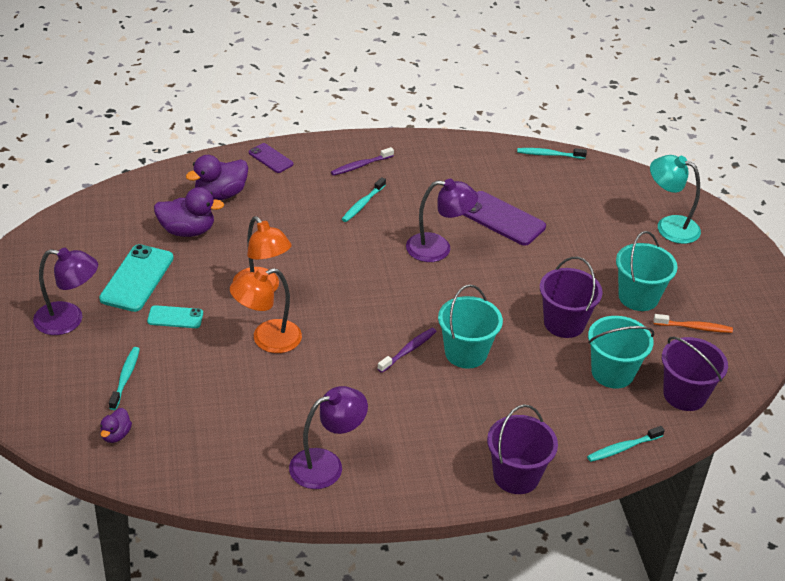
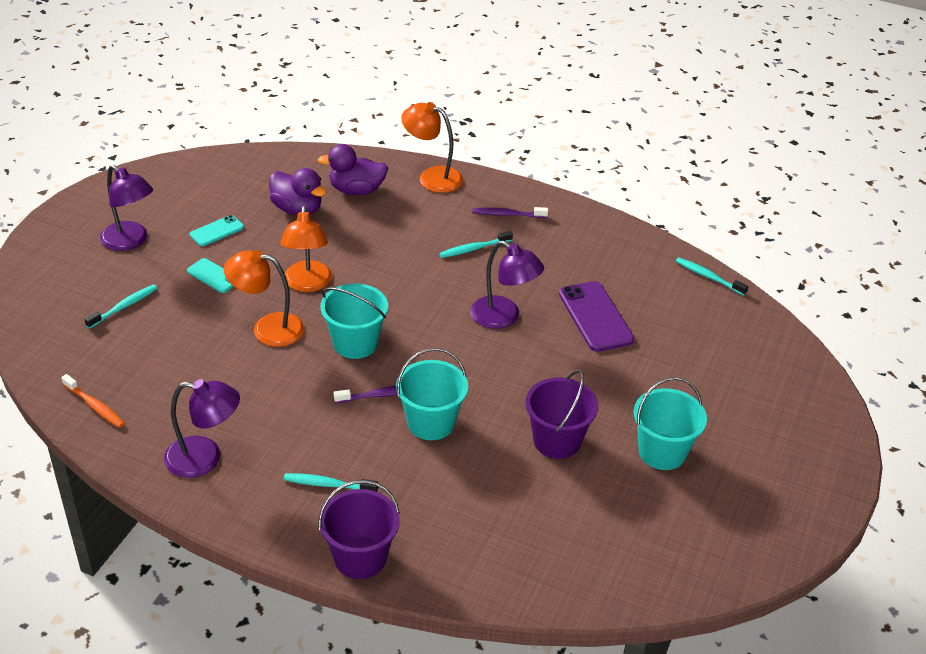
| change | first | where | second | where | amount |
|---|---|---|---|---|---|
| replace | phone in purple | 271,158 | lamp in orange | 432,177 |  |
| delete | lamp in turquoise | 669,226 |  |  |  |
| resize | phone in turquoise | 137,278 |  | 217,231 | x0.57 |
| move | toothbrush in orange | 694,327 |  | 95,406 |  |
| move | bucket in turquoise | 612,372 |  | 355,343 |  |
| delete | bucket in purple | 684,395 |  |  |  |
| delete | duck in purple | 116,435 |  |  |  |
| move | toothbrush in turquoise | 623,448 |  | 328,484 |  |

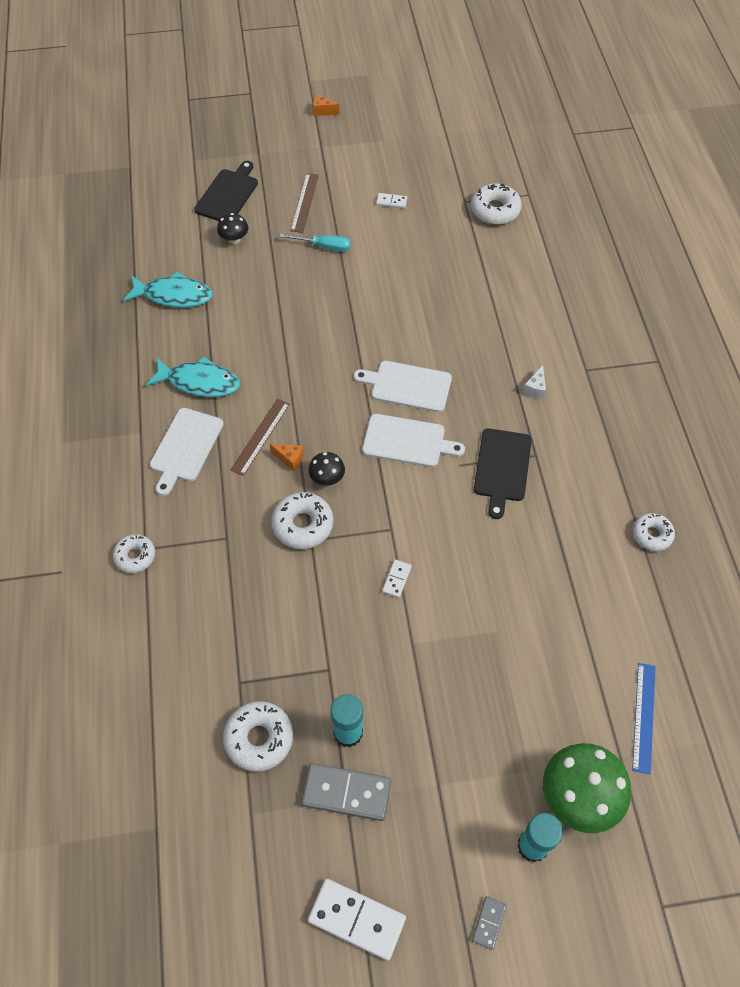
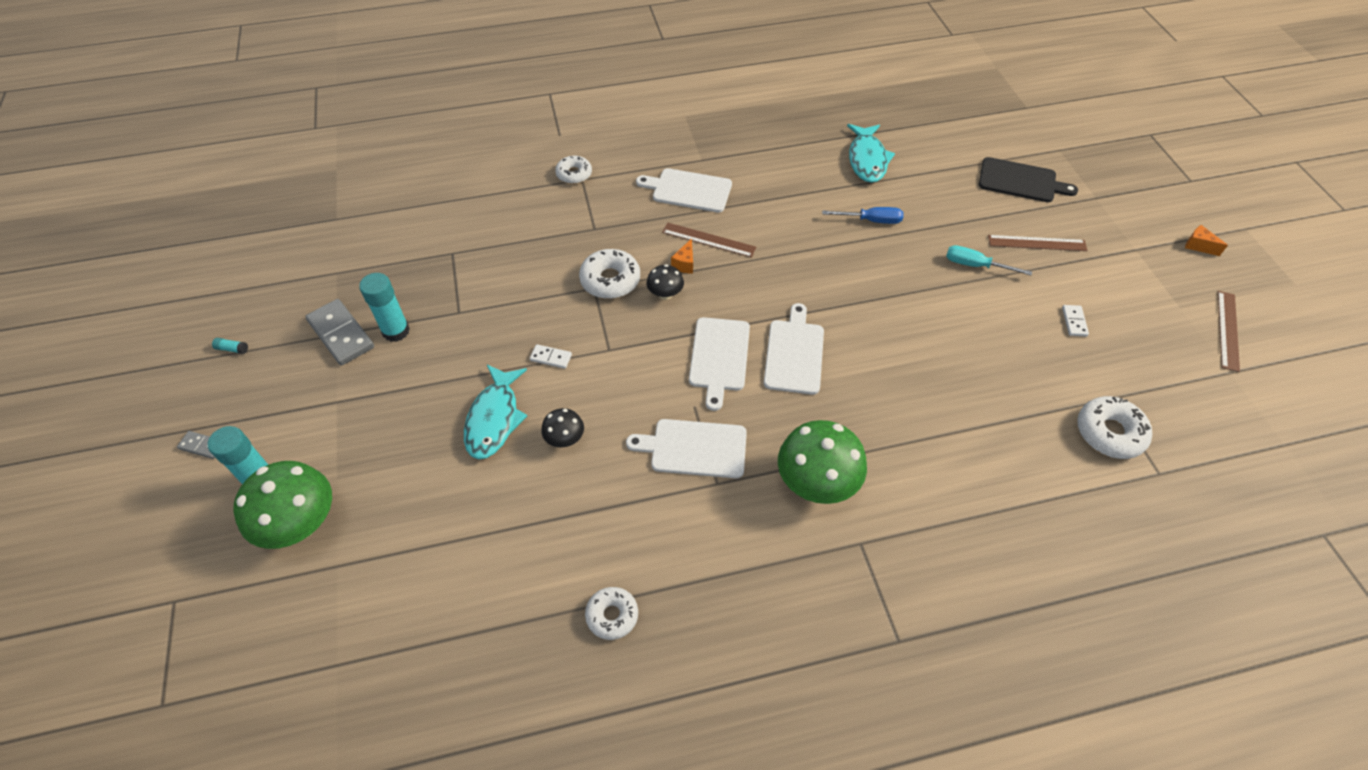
| change | first | where | second | where | amount |
|---|---|---|---|---|---|
| rotate | cheese in orange | 323,111 |  | 1198,246 | 60 degrees counterclockwise |
| move | mushroom in black | 234,239 |  | 565,439 |  |
| rotate | screwdriver in turquoise | 324,246 |  | 975,265 | 105 degrees clockwise |
| move | fish in turquoise | 199,382 |  | 494,419 |  |
| replace | cheese in white | 535,389 | mushroom in green | 816,483 |  |
| recolor | cutting board in black | 502,468 | cutting board in white | 694,448 |  |
| delete | ruler in blue | 644,717 |  |  |  |
| delete | donut in white | 259,738 |  |  |  |
| rotate | domino in grey | 346,792 |  | 341,334 | 45 degrees counterclockwise |
| replace | domino in white | 356,919 | glue stick in turquoise | 232,349 |  |
| insert |  |  | screwdriver in blue | 871,220 |  |
| insert |  |  | ruler in brown | 1228,330 |  |

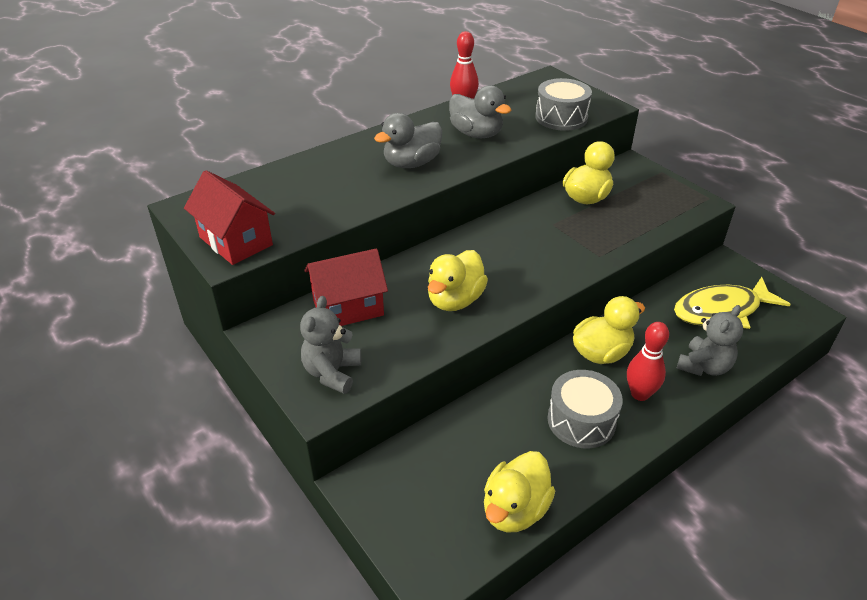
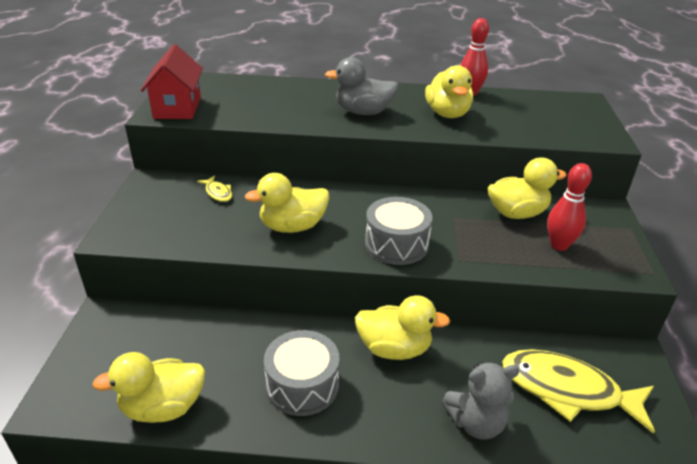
| change | first | where | second | where | amount |
|---|---|---|---|---|---|
| move | drum in grey | 561,117 |  | 396,244 |  |
| recolor | duck in grey | 476,134 | duck in yellow | 447,114 |  |
| replace | house in red | 348,308 | fish in yellow | 218,193 |  |
| delete | teddy bear in grey | 332,373 |  |  |  |
| move | bowling pin in red | 640,394 |  | 559,245 |  |

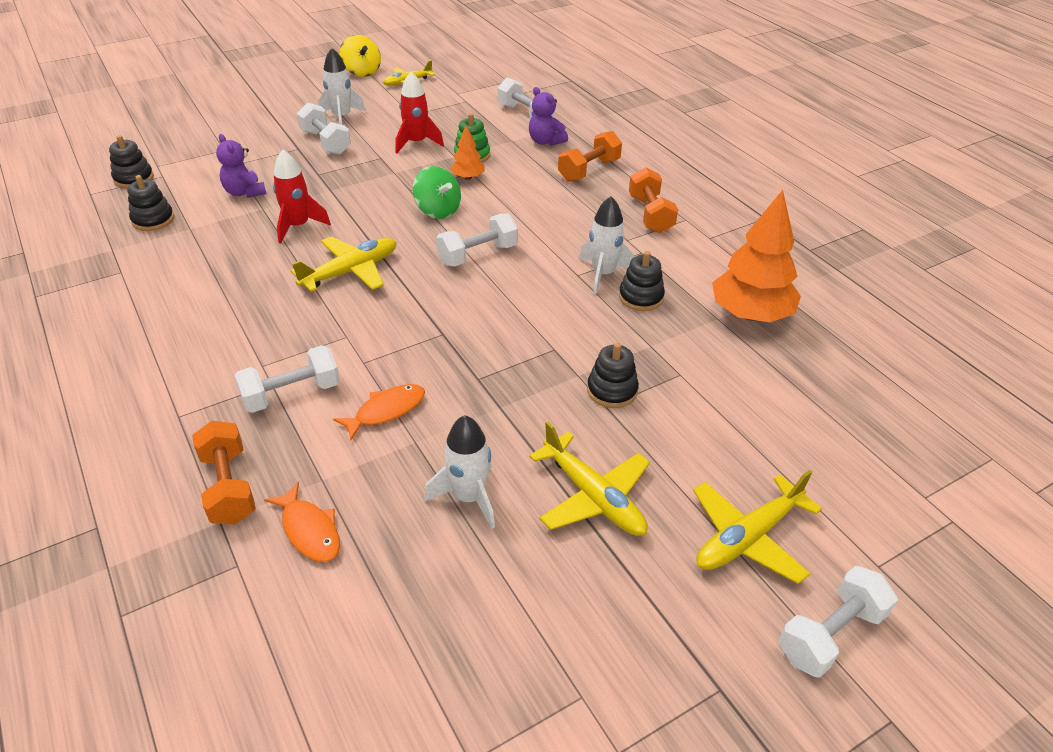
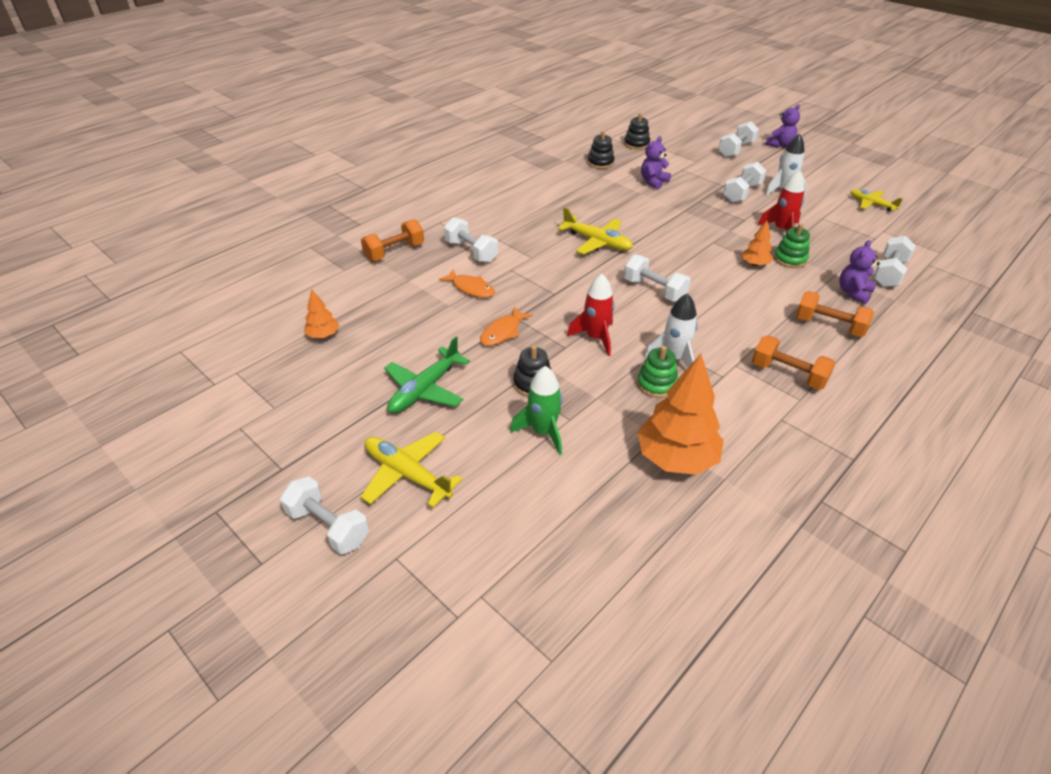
| change | first | where | second | where | amount |
|---|---|---|---|---|---|
| delete | spinning top in yellow | 362,71 |  |  |  |
| move | rocket in red | 298,226 |  | 596,338 |  |
| delete | spinning top in green | 438,210 |  |  |  |
| rotate | dumbbell in orange | 650,214 |  | 788,374 | 60 degrees clockwise |
| recolor | stacking toy in black | 641,297 | stacking toy in green | 656,384 |  |
| delete | rocket in white | 469,497 |  |  |  |
| recolor | plane in yellow | 593,496 | plane in green | 425,389 |  |
| move | fish in orange | 309,530 |  | 503,332 |  |
| insert |  |  | teddy bear in purple | 780,145 |  |
| insert |  |  | dumbbell in white | 736,150 |  |
| insert |  |  | tree in orange | 323,335 |  |
| insert |  |  | rocket in green | 543,432 |  |

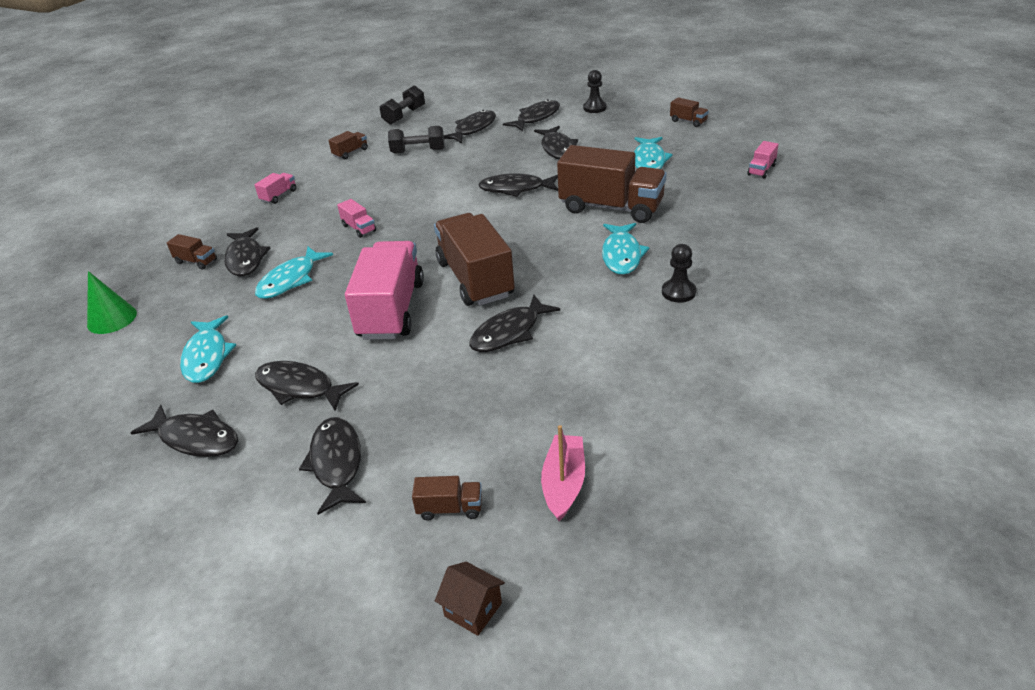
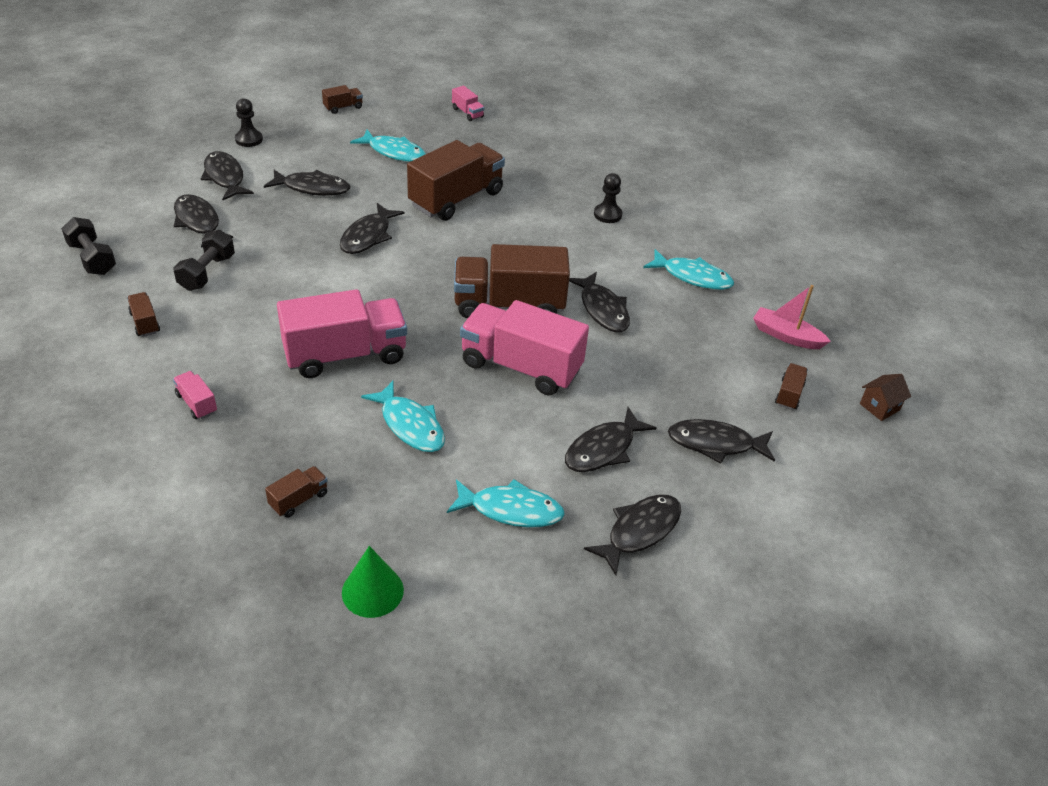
| change | first | where | second | where | amount |
|---|---|---|---|---|---|
| resize | truck in pink | 359,228 |  | 345,355 | x2.35 |
| move | fish in turquoise | 622,255 |  | 692,277 |  |
| delete | fish in black | 246,259 |  |  |  |

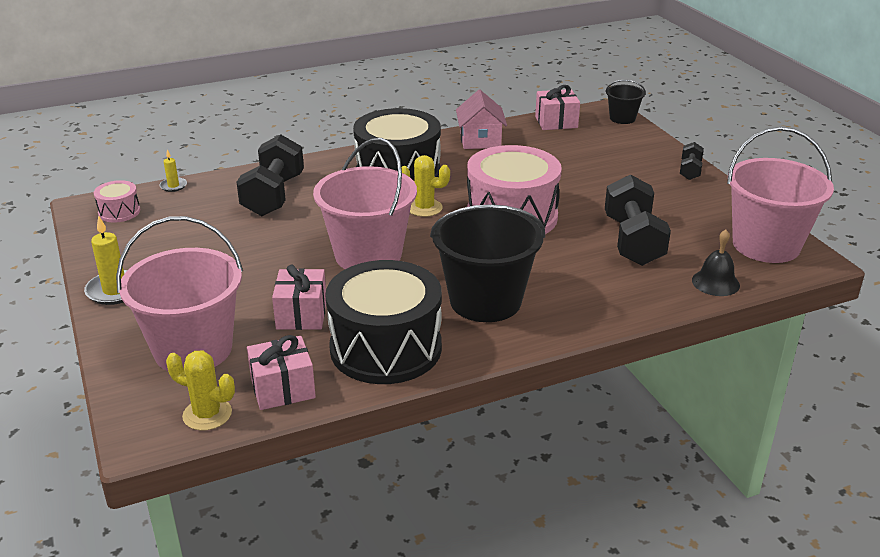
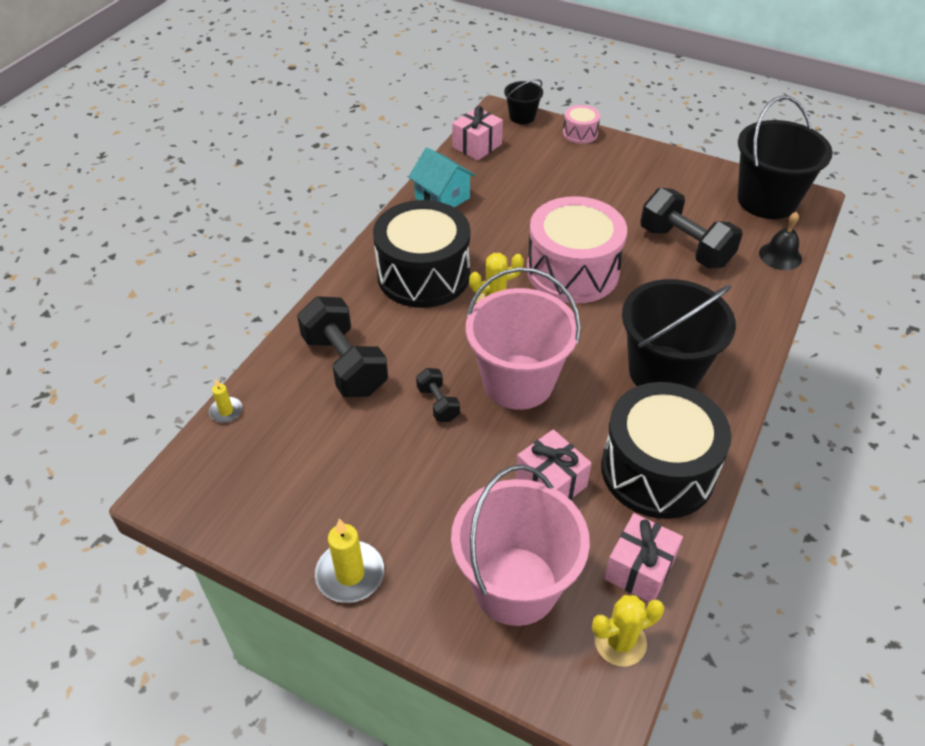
| change | first | where | second | where | amount |
|---|---|---|---|---|---|
| recolor | house in pink | 480,140 | house in turquoise | 442,198 |  |
| recolor | bucket in pink | 766,245 | bucket in black | 767,200 |  |
| move | dumbbell in black | 690,171 |  | 438,404 |  |
| move | drum in pink | 119,212 |  | 580,133 |  |

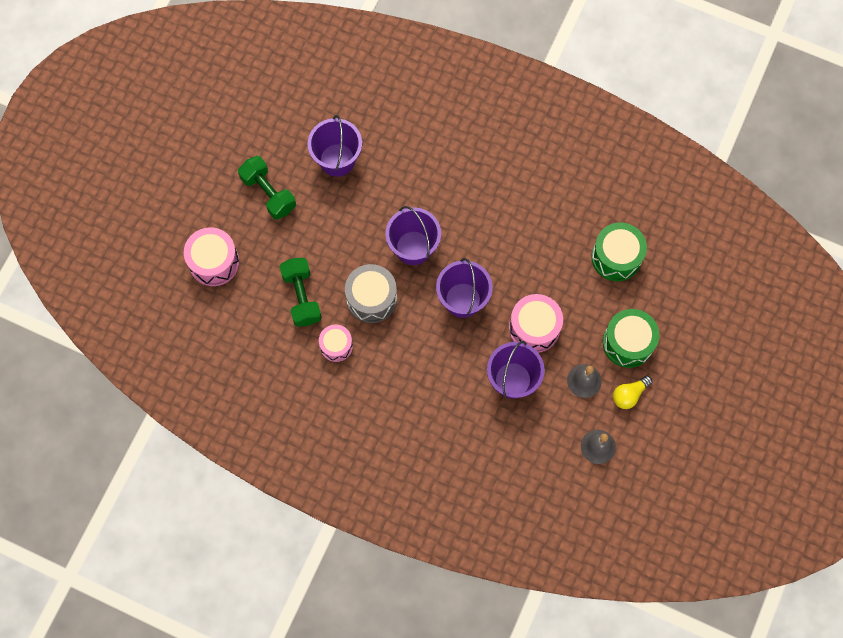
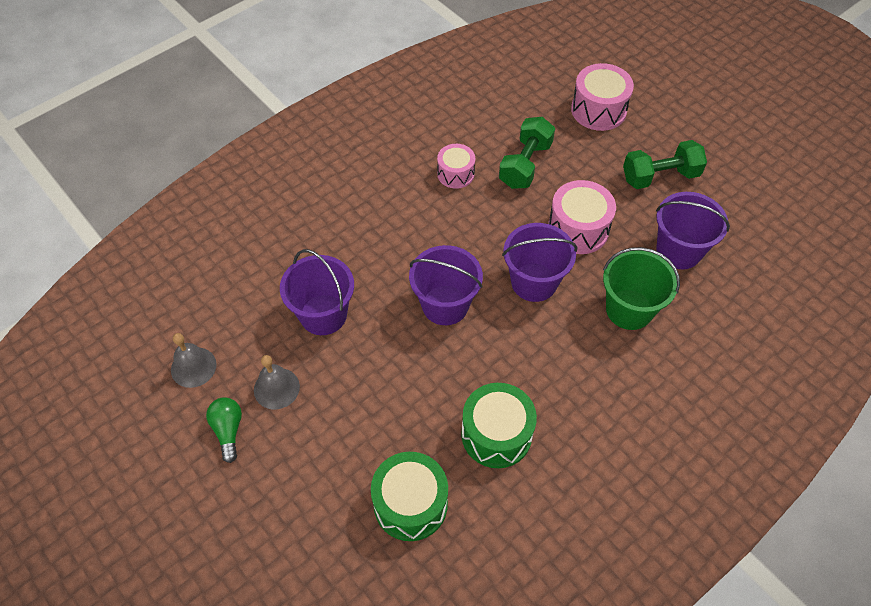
| change | first | where | second | where | amount |
|---|---|---|---|---|---|
| rotate | dumbbell in green | 302,297 |  | 525,164 | 75 degrees counterclockwise |
| delete | drum in grey | 371,298 |  |  |  |
| move | drum in pink | 534,328 |  | 578,229 |  |
| move | drum in green | 628,343 |  | 496,434 |  |
| recolor | light bulb in yellow | 629,395 | light bulb in green | 228,430 |  |
| insert |  |  | bucket in green | 629,309 |  |

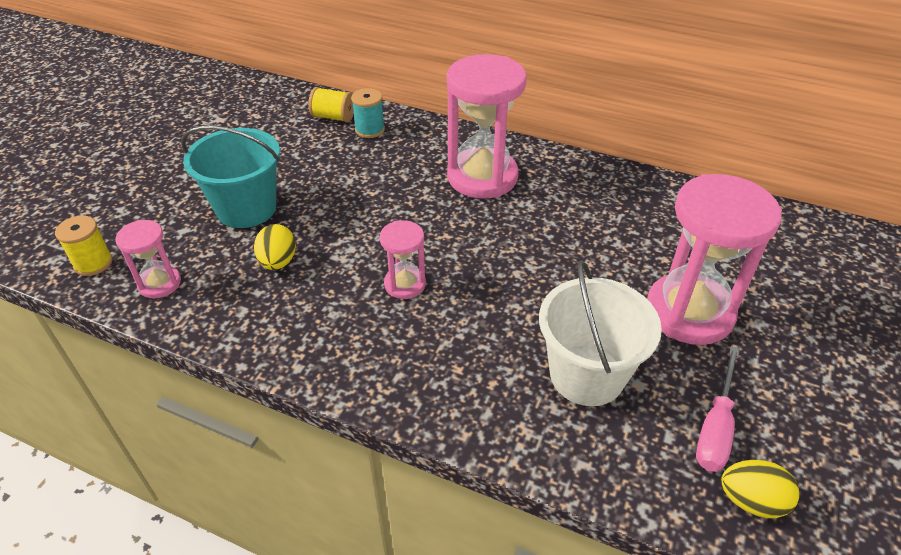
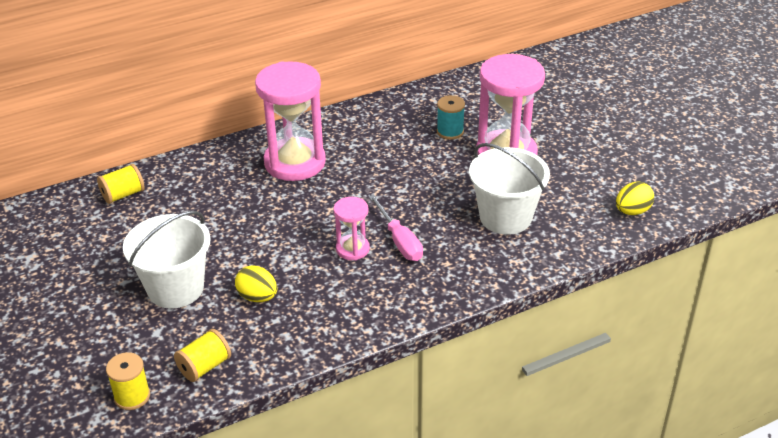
| change | first | where | second | where | amount |
|---|---|---|---|---|---|
| move | spool in turquoise | 370,130 |  | 450,131 |  |
| recolor | bucket in turquoise | 246,208 | bucket in white | 175,288 |  |
| replace | hourglass in pink | 160,283 | spool in yellow | 204,366 |  |
| move | screwdriver in pink | 715,427 |  | 399,241 |  |

